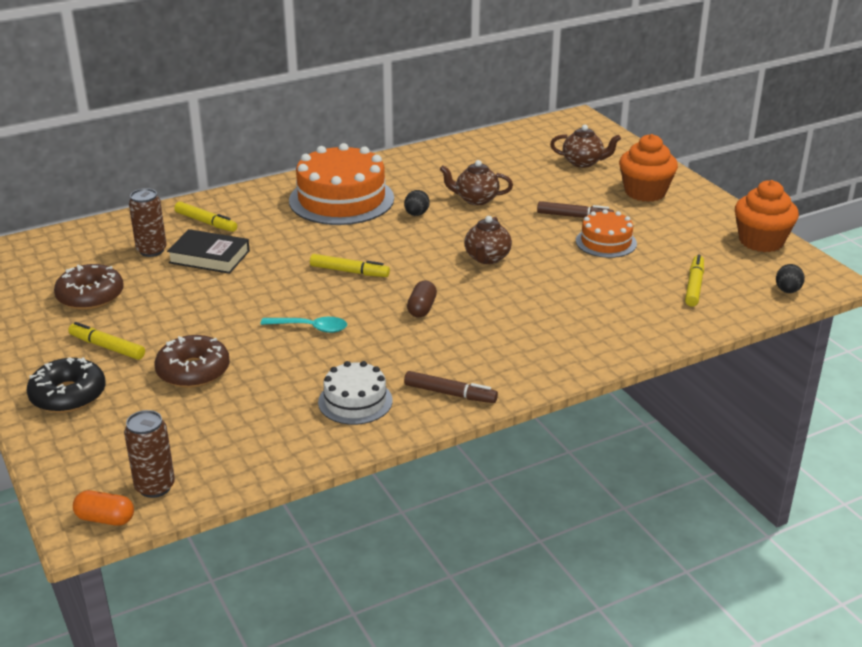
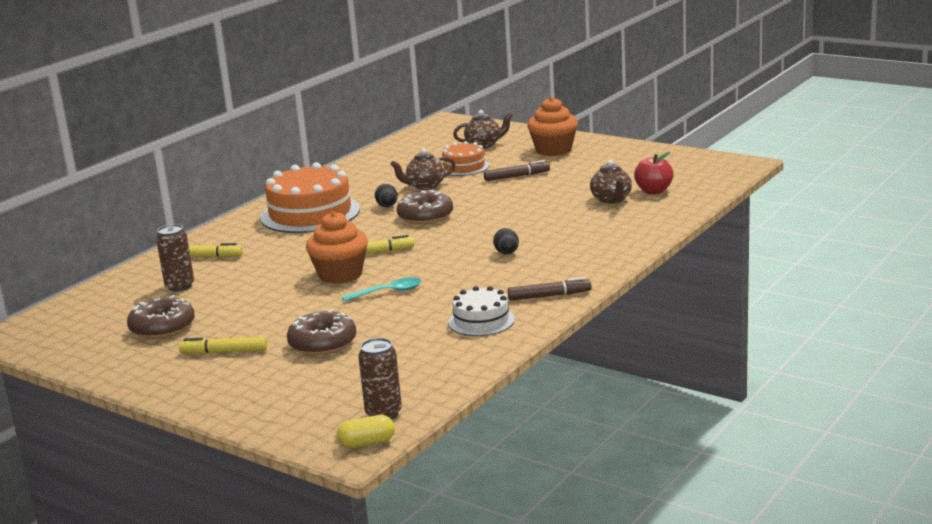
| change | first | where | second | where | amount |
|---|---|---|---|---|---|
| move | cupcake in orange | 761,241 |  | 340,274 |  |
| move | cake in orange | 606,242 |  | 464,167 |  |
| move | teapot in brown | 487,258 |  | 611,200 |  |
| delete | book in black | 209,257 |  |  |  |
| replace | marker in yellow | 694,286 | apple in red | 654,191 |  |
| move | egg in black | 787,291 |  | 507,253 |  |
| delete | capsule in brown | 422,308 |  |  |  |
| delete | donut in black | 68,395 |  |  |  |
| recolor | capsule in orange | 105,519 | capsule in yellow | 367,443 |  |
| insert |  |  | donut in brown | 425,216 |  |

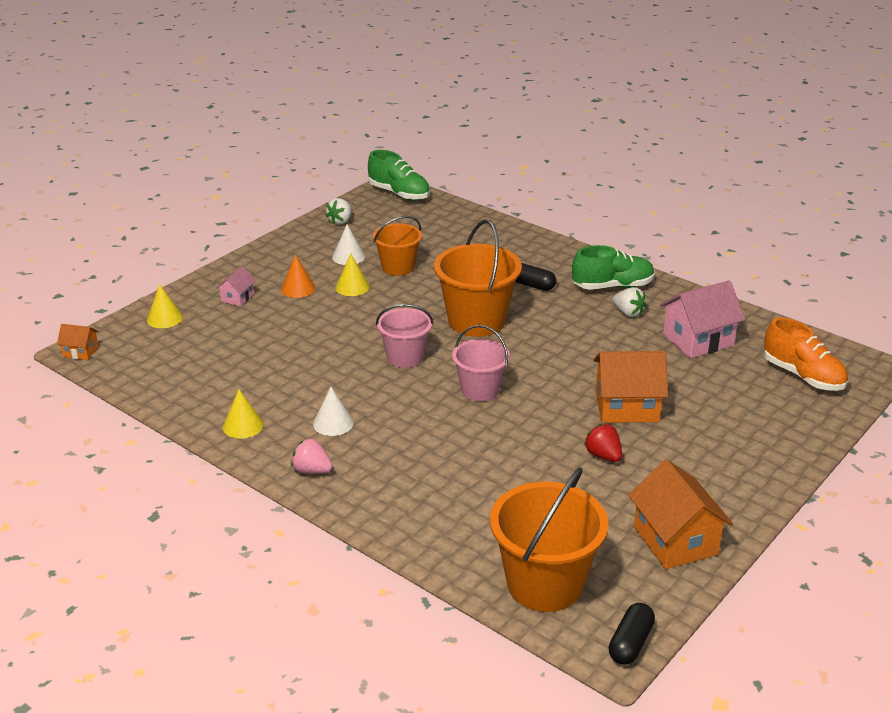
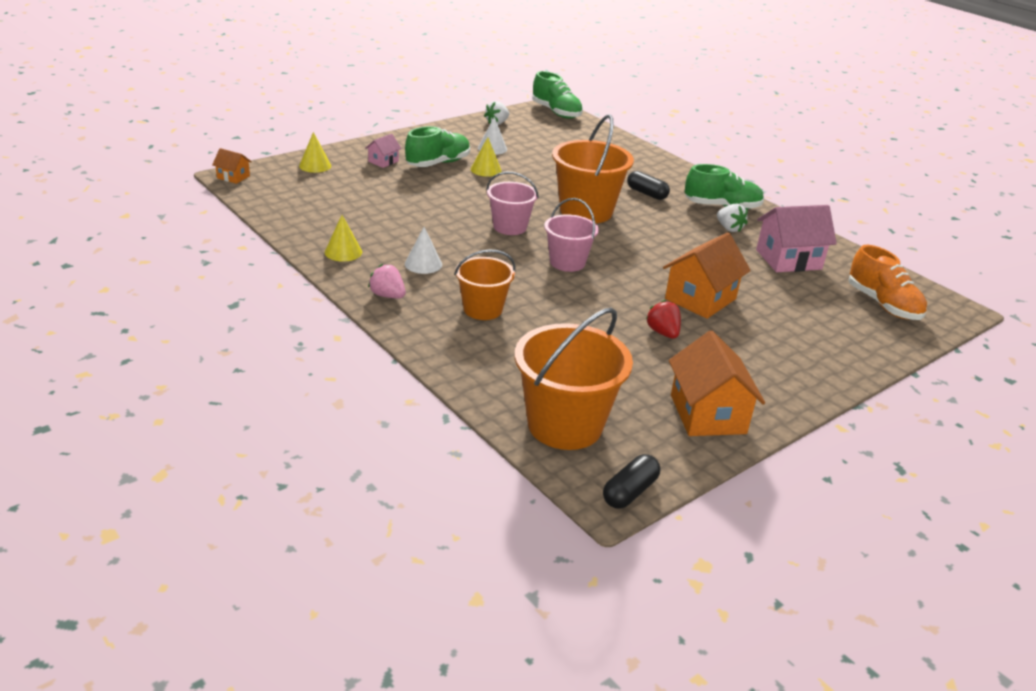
| change | first | where | second | where | amount |
|---|---|---|---|---|---|
| move | bucket in orange | 398,267 |  | 482,309 |  |
| replace | cone in orange | 298,288 | shoe in green | 438,163 |  |
| rotate | house in orange | 627,407 |  | 700,299 | 60 degrees counterclockwise |

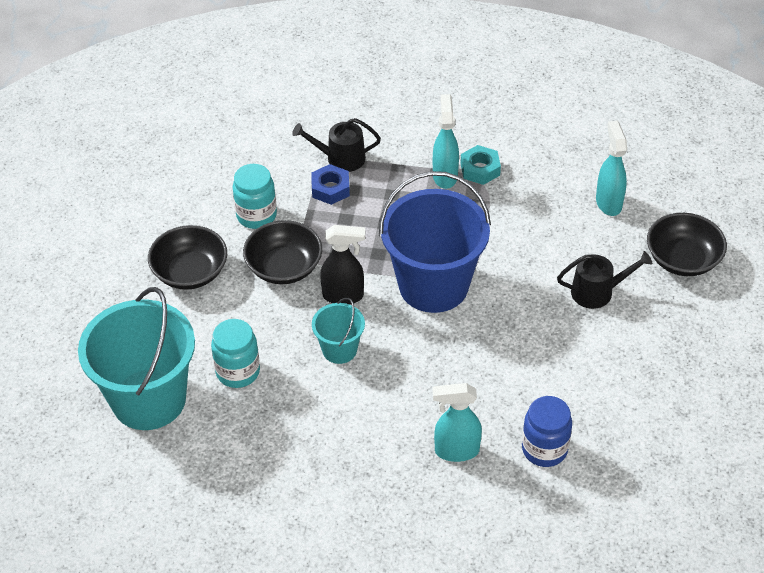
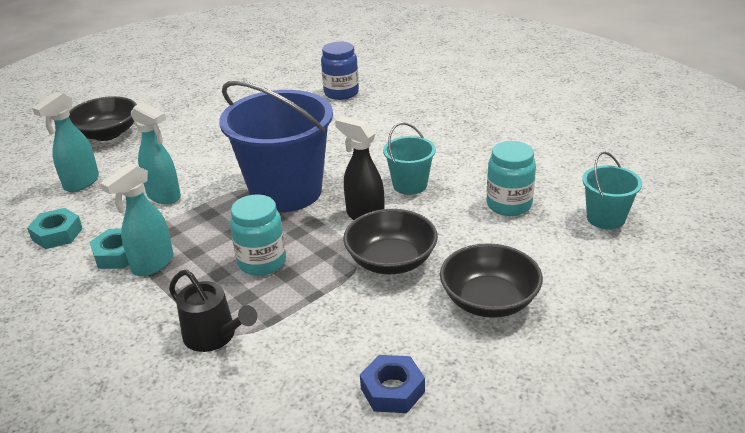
| change | first | where | second | where | amount |
|---|---|---|---|---|---|
| move | jar in turquoise | 256,215 |  | 262,262 |  |
| move | nut in blue | 330,189 |  | 392,390 |  |
| delete | watering can in black | 597,292 |  |  |  |
| resize | bucket in turquoise | 149,399 |  | 605,218 | x0.48 |
| move | spray bottle in turquoise | 456,451 |  | 164,196 |  |
| insert |  |  | nut in turquoise | 57,234 |  |

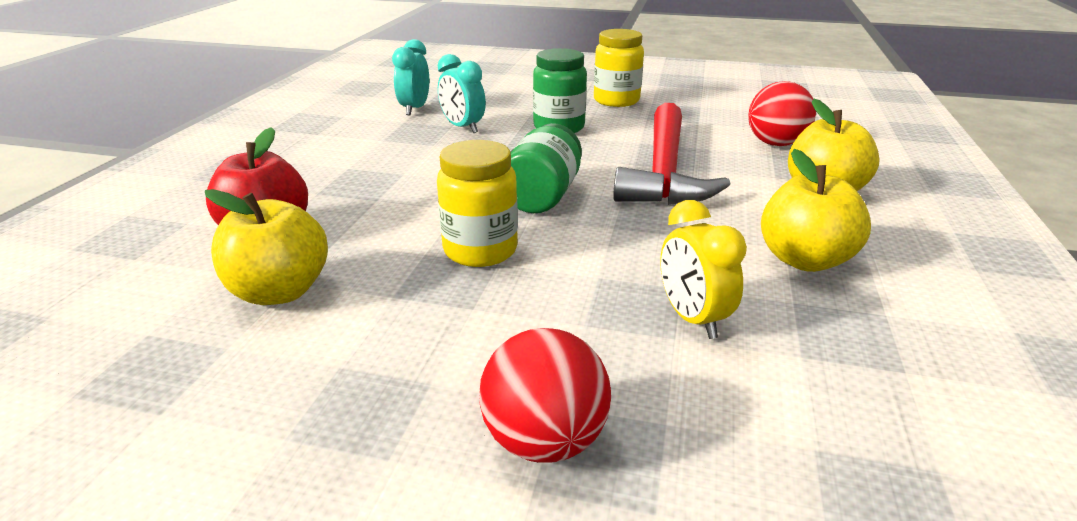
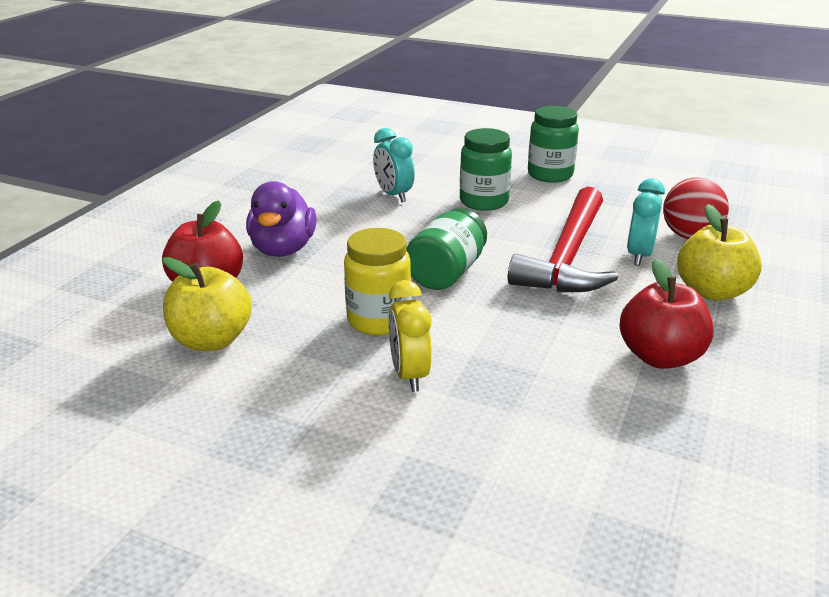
| change | first | where | second | where | amount |
|---|---|---|---|---|---|
| recolor | jar in yellow | 616,101 | jar in green | 550,175 |  |
| move | clock in turquoise | 414,109 |  | 639,255 |  |
| recolor | apple in yellow | 804,260 | apple in red | 660,357 |  |
| move | clock in yellow | 692,319 |  | 409,375 |  |
| delete | ball in red | 544,440 |  |  |  |
| insert |  |  | duck in purple | 283,249 |  |

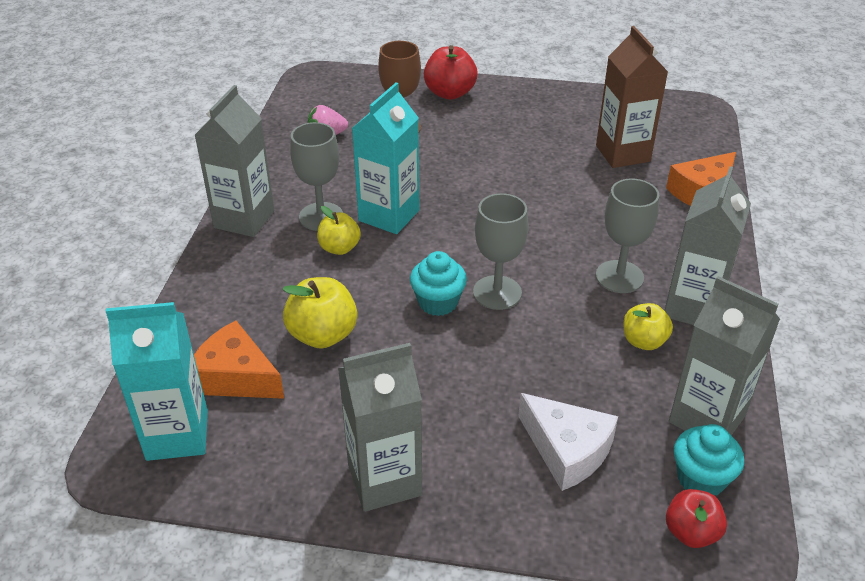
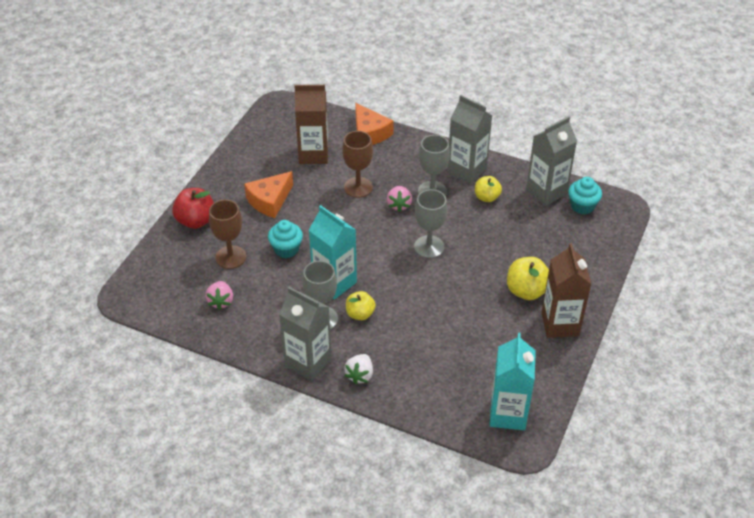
| change | first | where | second | where | amount |
|---|---|---|---|---|---|
| move | cupcake in turquoise | 438,302 |  | 286,249 |  |
| move | apple in yellow | 323,335 |  | 526,291 |  |
| move | cheese in orange | 236,377 |  | 269,201 |  |
| recolor | carton in grey | 384,480 | carton in brown | 560,324 |  |
| delete | cheese in white | 567,450 |  |  |  |
| delete | apple in red | 691,532 |  |  |  |
| insert |  |  | goblet in brown | 358,187 |  |
| insert |  |  | strawberry in pink | 399,205 |  |
| insert |  |  | strawberry in white | 360,375 |  |

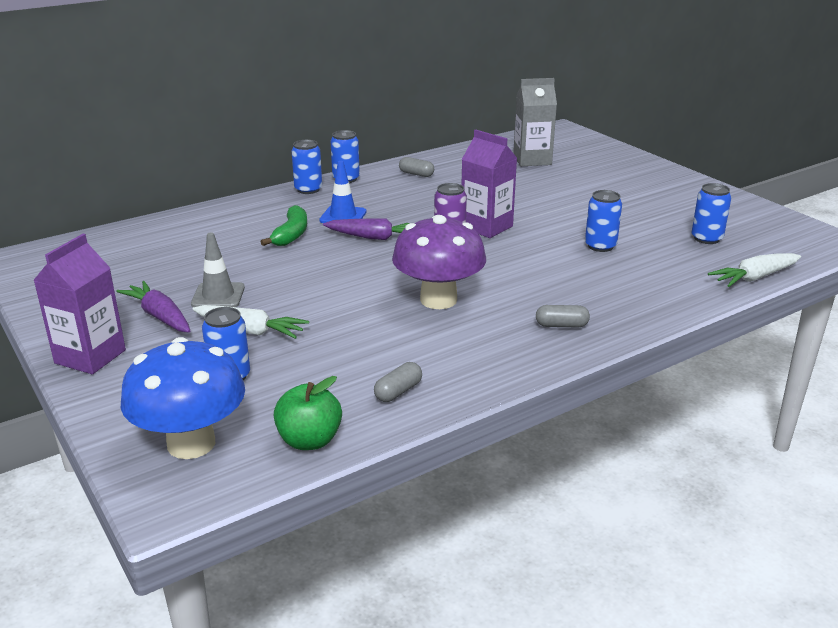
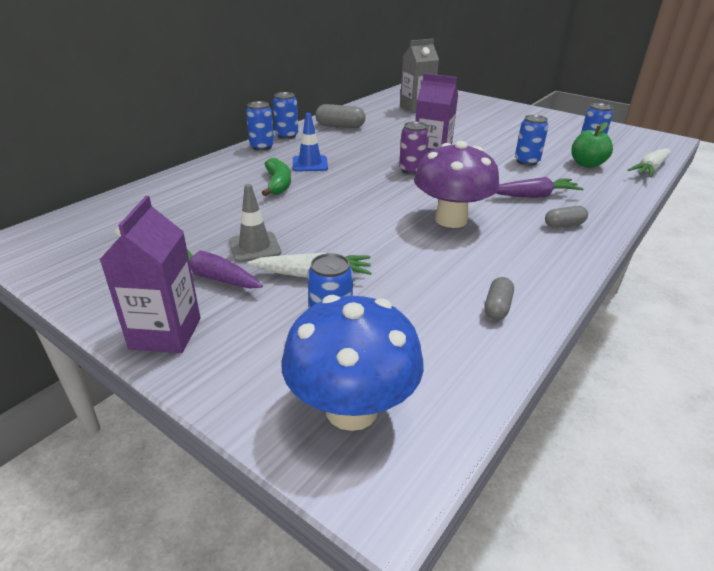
| change | first | where | second | where | amount |
|---|---|---|---|---|---|
| resize | capsule in grey | 416,174 |  | 340,126 | x1.59 |
| move | carrot in purple | 376,238 |  | 534,196 |  |
| move | apple in green | 309,440 |  | 586,164 |  |

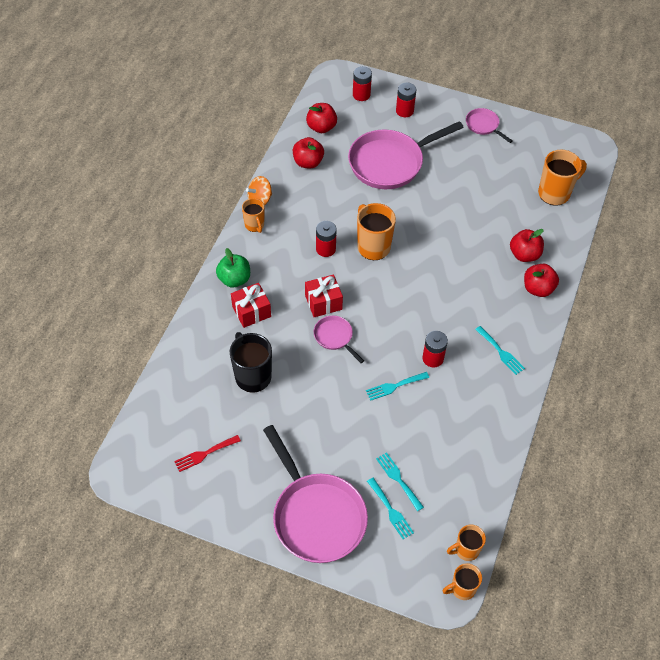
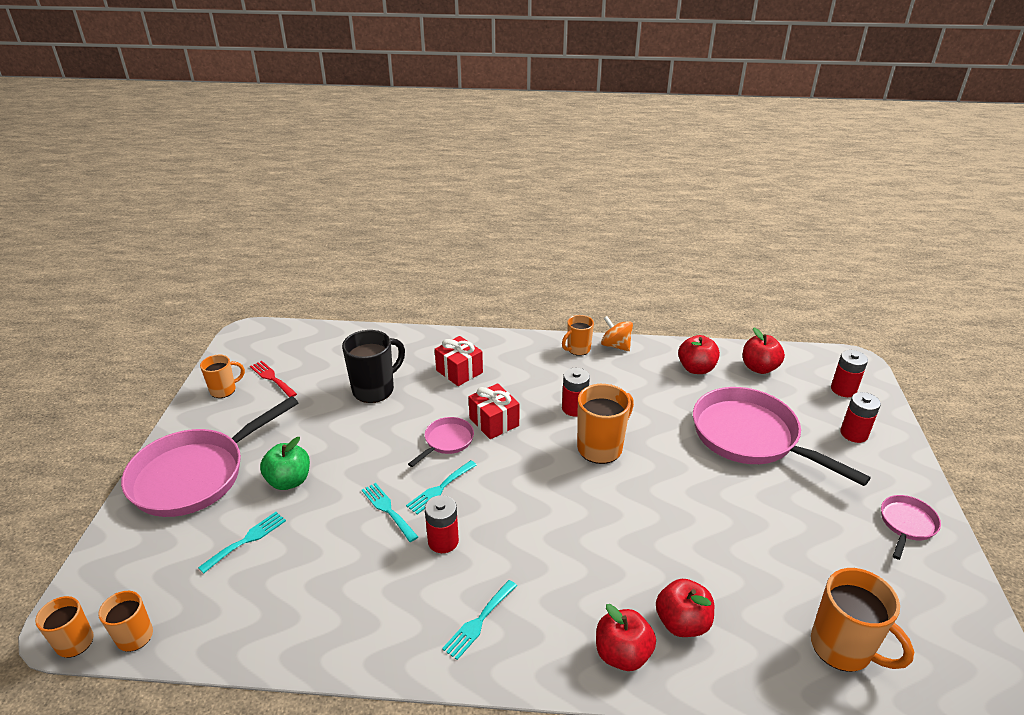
| change | first | where | second | where | amount |
|---|---|---|---|---|---|
| move | apple in green | 234,279 |  | 289,481 |  |
| move | fork in turquoise | 391,511 |  | 440,489 |  |
| insert |  |  | mug in orange | 224,390 |  |

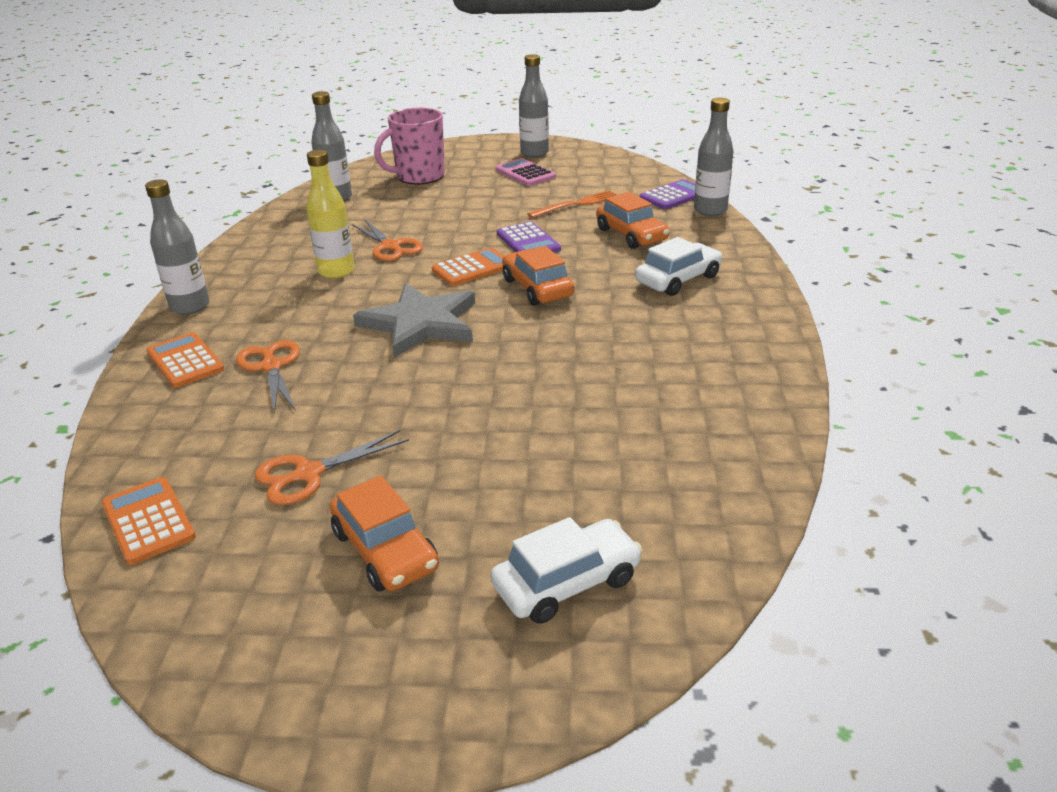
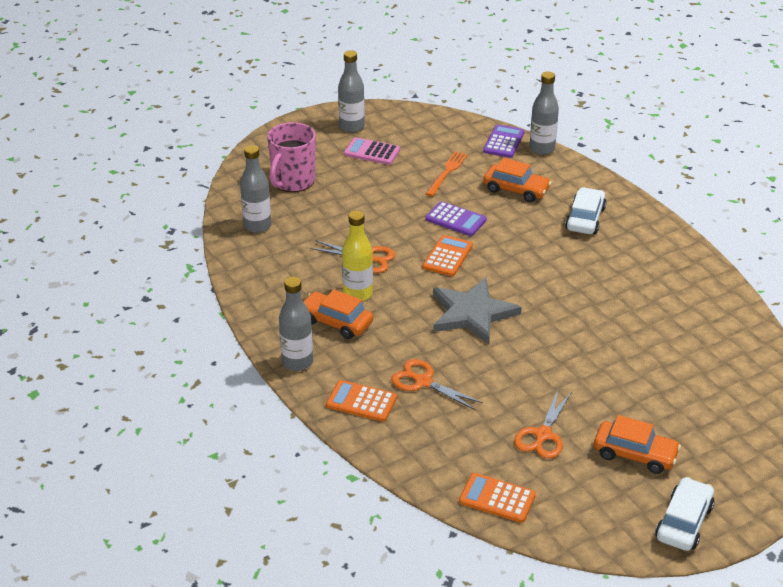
| change | first | where | second | where | amount |
|---|---|---|---|---|---|
| move | car in orange | 537,288 |  | 336,322 |  |
| move | car in white | 567,583 |  | 684,522 |  |

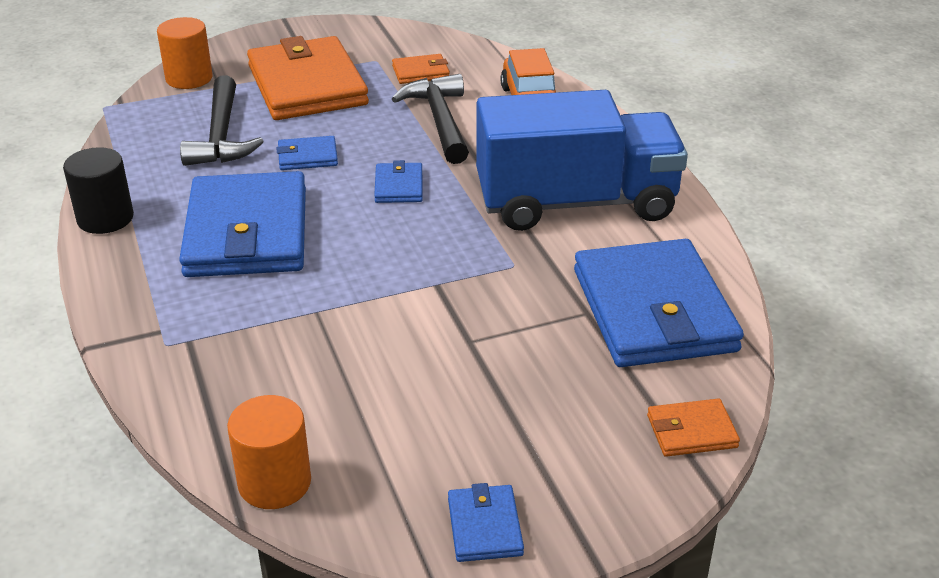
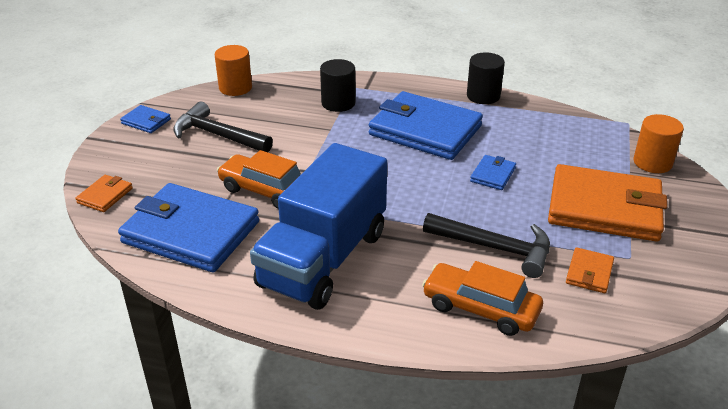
| change | first | where | second | where | amount |
|---|---|---|---|---|---|
| move | hammer in black | 221,135 |  | 218,135 |  |
| delete | wallet in blue | 399,186 |  |  |  |
| insert |  |  | cylinder in black | 338,103 |  |
| insert |  |  | car in orange | 266,191 |  |

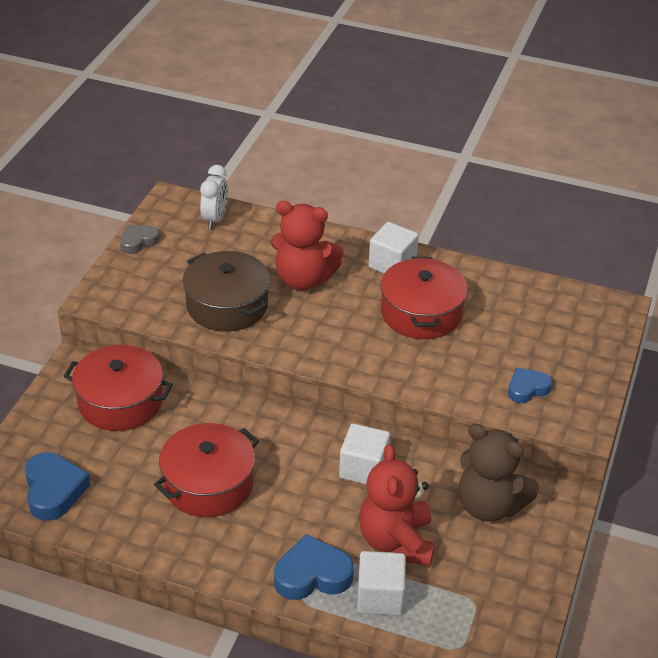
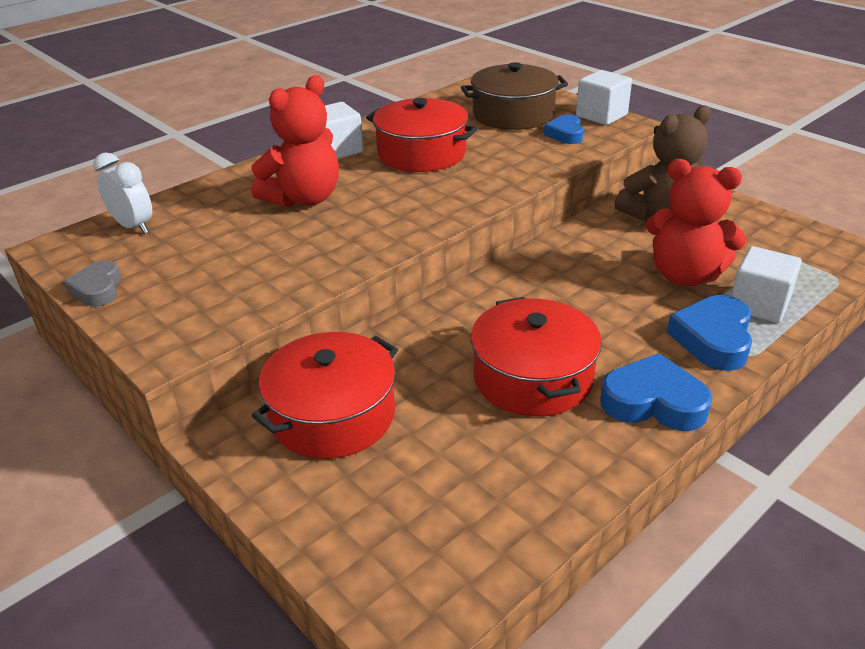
| change | first | where | second | where | amount |
|---|---|---|---|---|---|
| move | pot in brown | 227,305 |  | 513,114 |  |
| move | cube in white | 363,469 |  | 601,115 |  |
| move | heart in blue | 54,490 |  | 653,402 |  |

